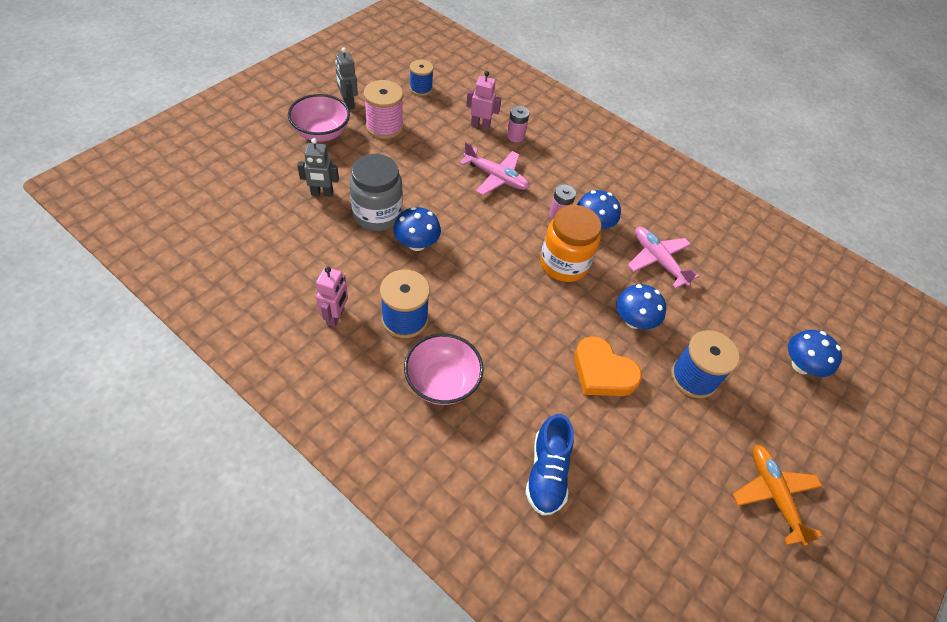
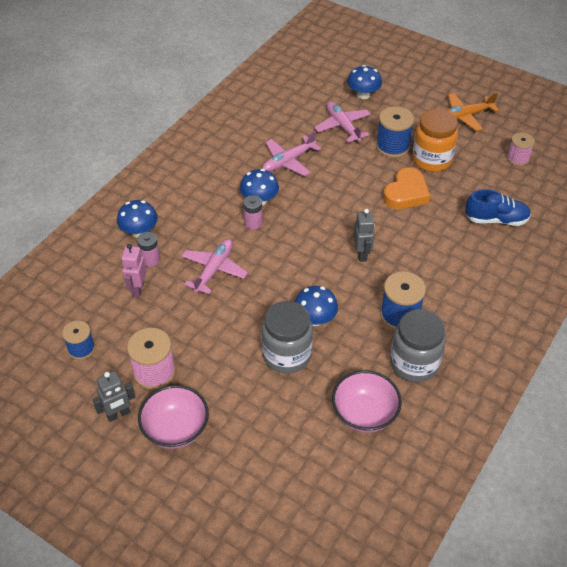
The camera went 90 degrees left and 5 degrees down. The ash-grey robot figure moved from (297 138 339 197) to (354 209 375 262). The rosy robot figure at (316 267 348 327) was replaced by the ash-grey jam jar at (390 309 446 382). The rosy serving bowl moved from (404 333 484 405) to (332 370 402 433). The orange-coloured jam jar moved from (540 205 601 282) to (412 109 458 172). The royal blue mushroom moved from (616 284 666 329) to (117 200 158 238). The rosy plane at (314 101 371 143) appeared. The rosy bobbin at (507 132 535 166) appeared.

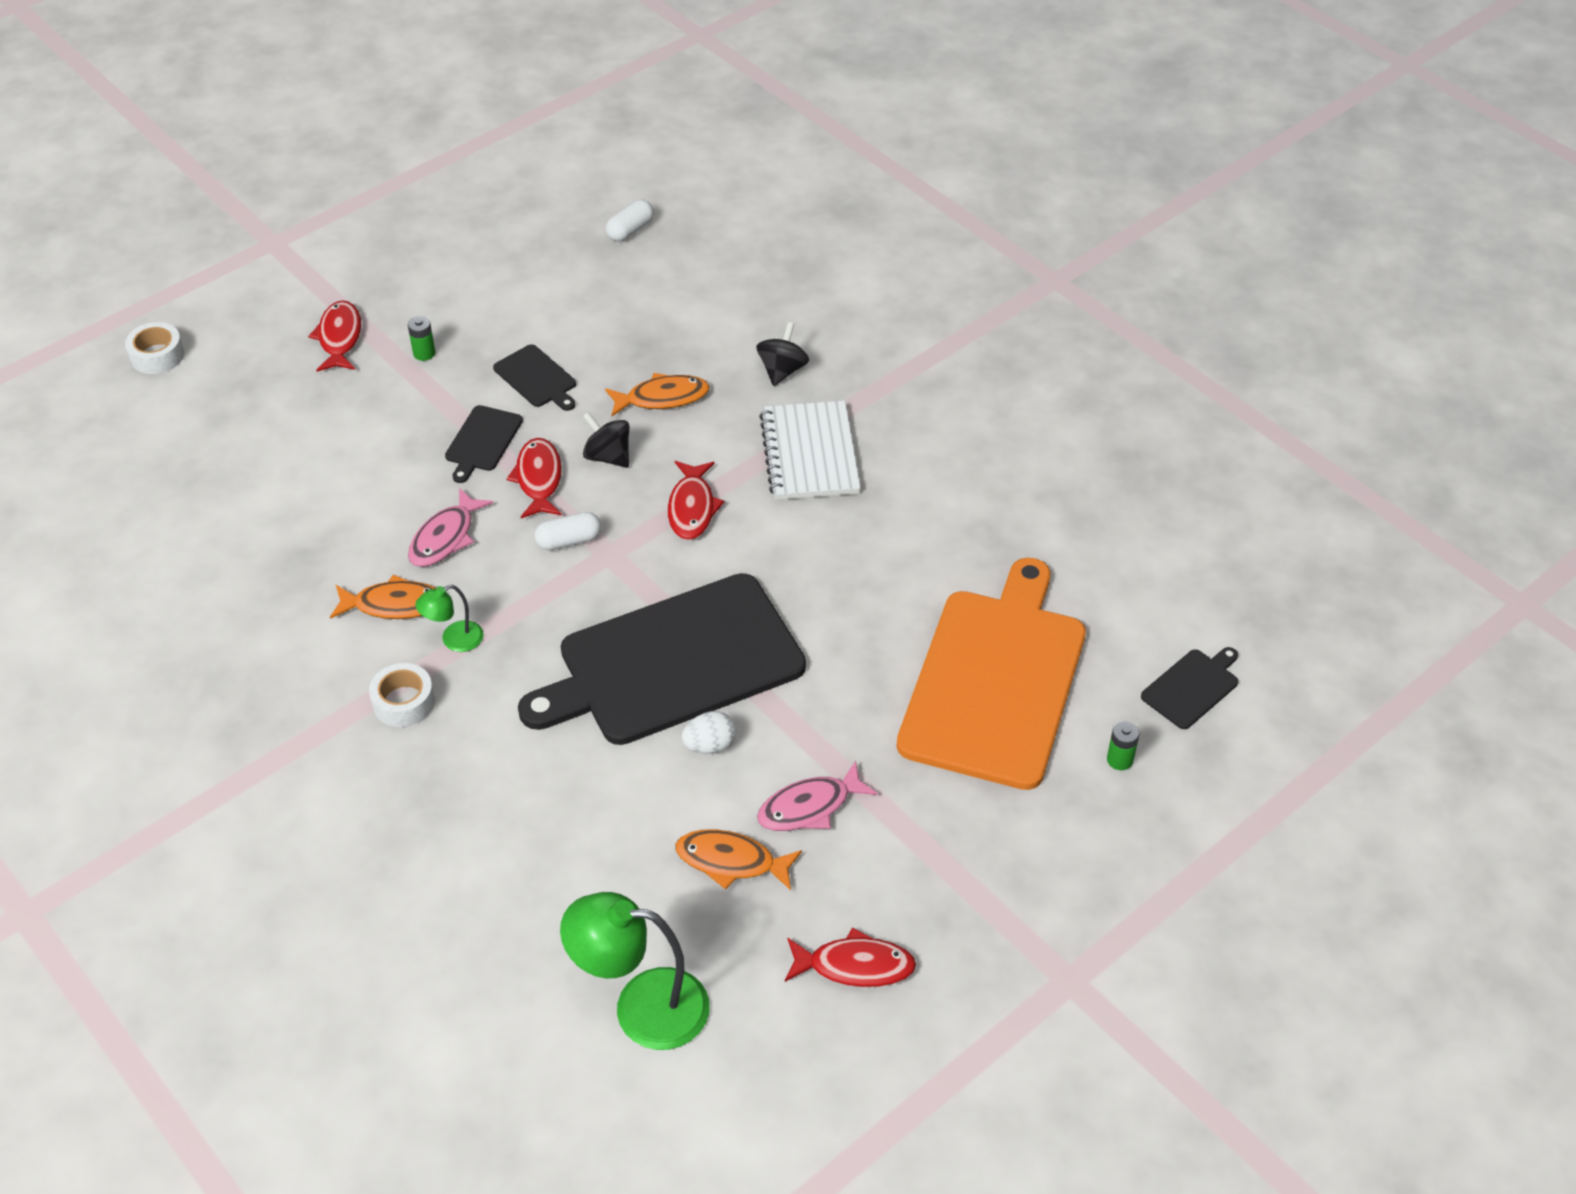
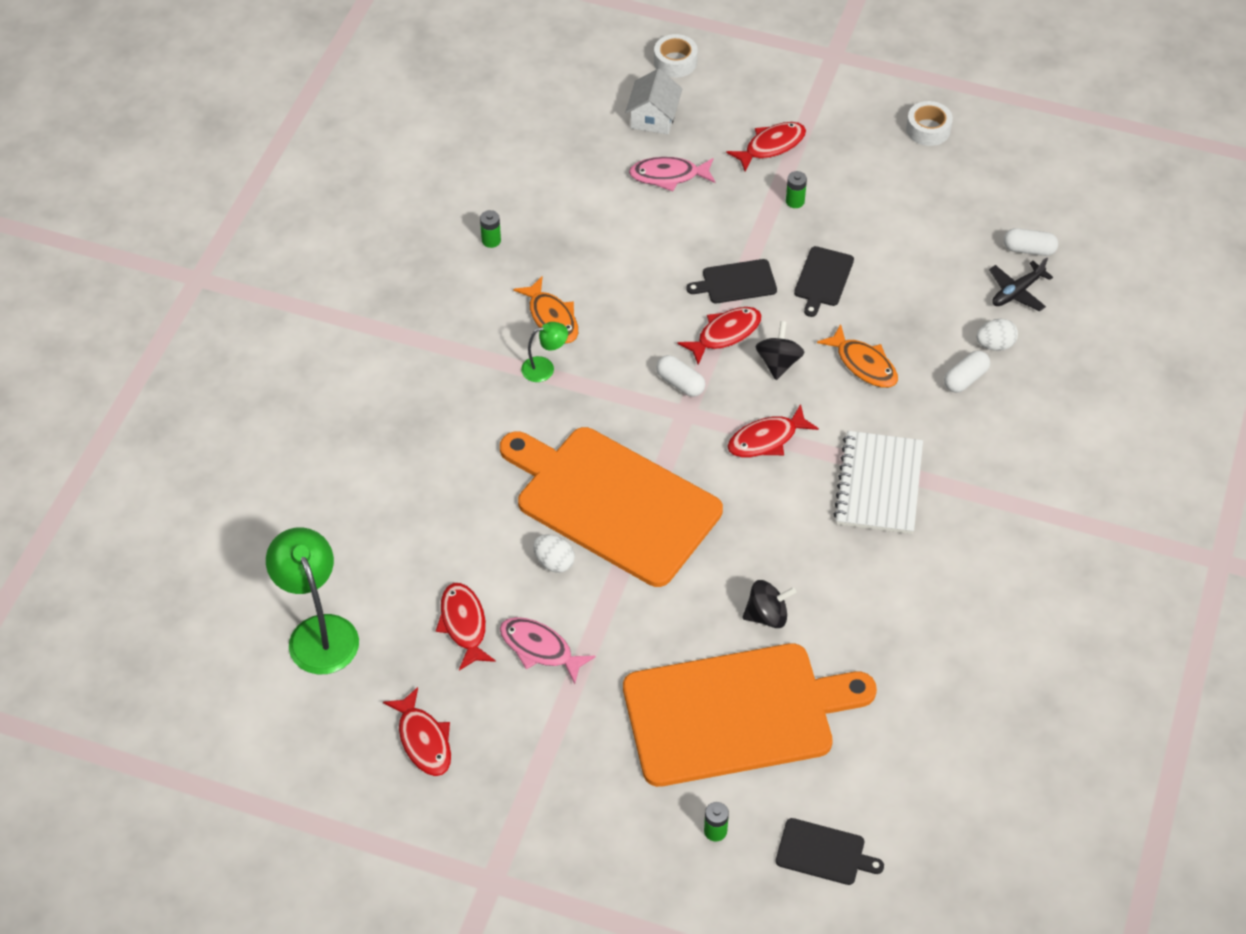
The camera went 60 degrees right and 5 degrees up. The snow-white sticky tape moved from (369 663 435 727) to (906 101 953 146). The rosy fish figure moved from (408 488 493 567) to (629 157 716 191). The emerald reading lamp at (415 585 484 652) turned 135 degrees clockwise. The jet-black chopping board at (518 573 806 745) became the orange-coloured chopping board at (500 427 723 587). The orange-coloured fish figure at (675 829 802 890) became the red fish figure at (436 583 496 670). The jet-black spinning top moved from (756 322 809 386) to (742 580 796 628). The snow-white notepad at (759 401 861 500) turned 45 degrees counterclockwise. The emerald power cell at (480 210 501 248) appeared. The snow-white cottage at (625 69 683 134) appeared. The snow-white pill at (944 350 990 393) appeared. The snow-white egg shape at (976 319 1018 351) appeared. The jet-black plane at (989 257 1053 311) appeared.

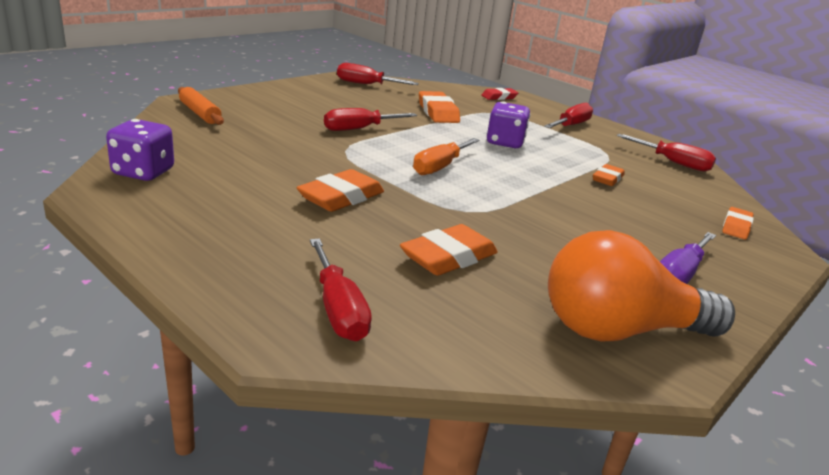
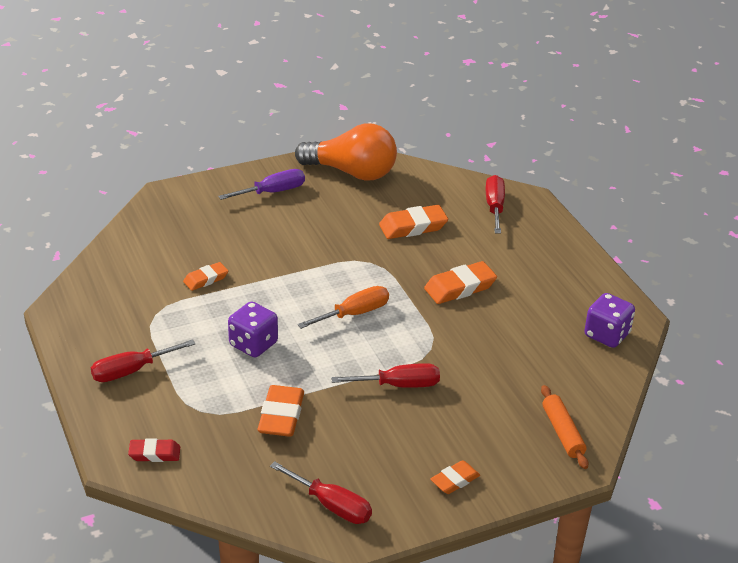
The camera went 155 degrees left and 10 degrees up. The red flat screwdriver at (617 134 716 172) disappeared. The orange-coloured pencil eraser moved from (722 207 754 239) to (430 460 480 494).

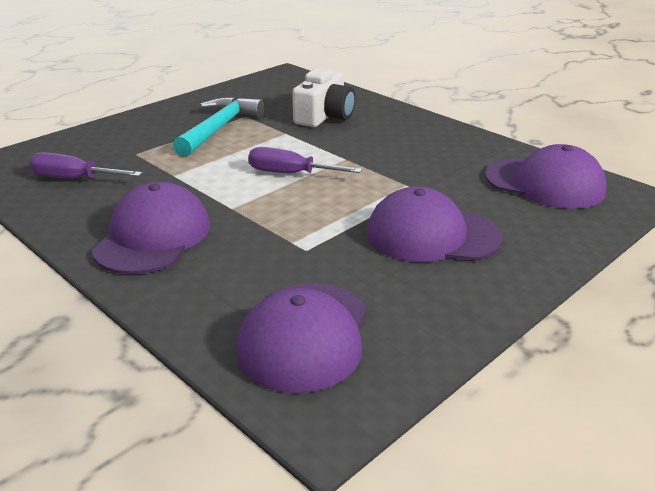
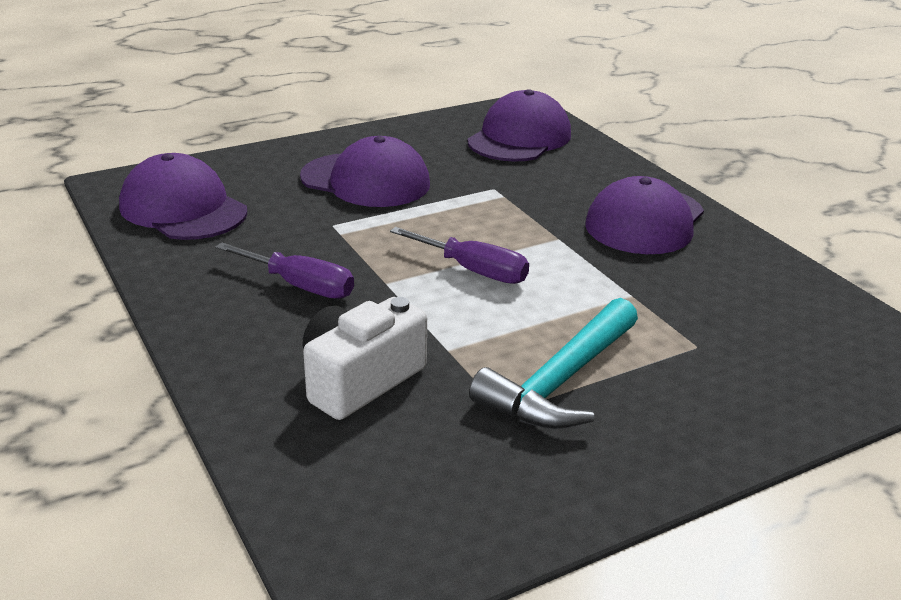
The camera went 165 degrees left and 0 degrees up. The violet flat screwdriver moved from (29 152 142 178) to (215 243 354 299).

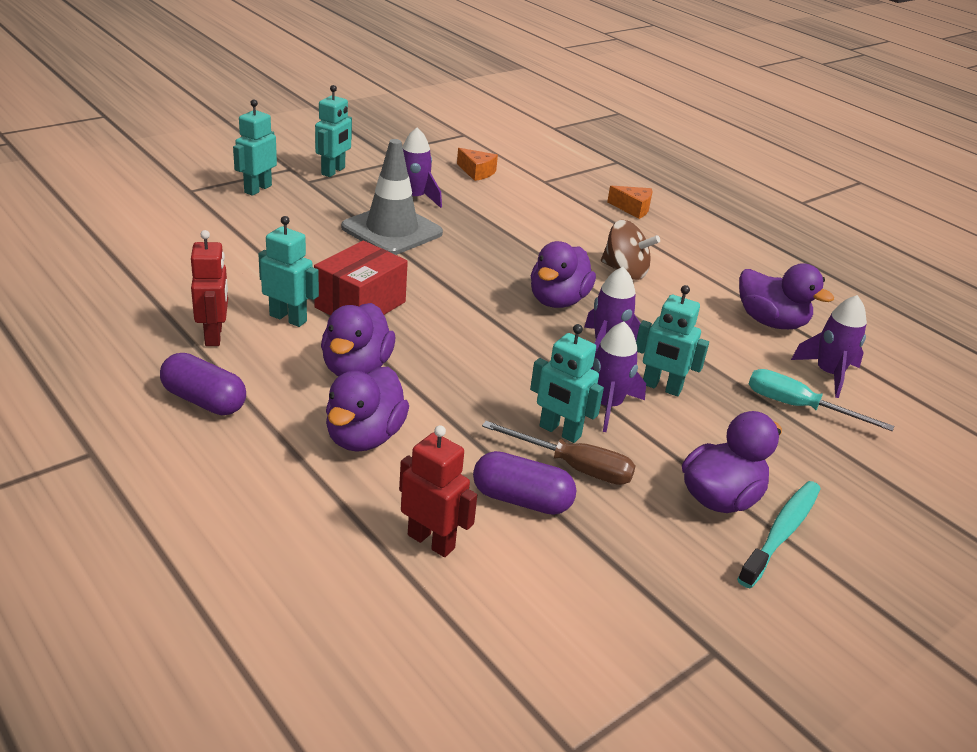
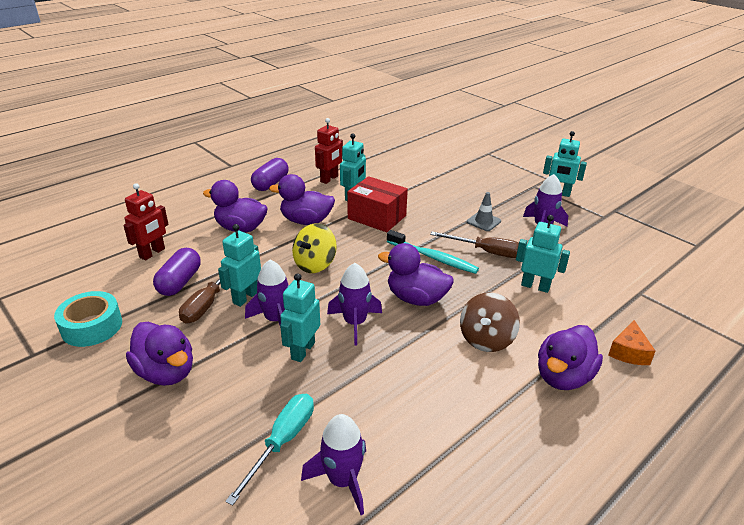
The camera went 90 degrees right and 0 degrees up. The red robot figure at (191 230 228 346) turned 45 degrees counterclockwise. The teal robot figure moved from (233 99 277 196) to (516 215 570 293). The ash-grey road cone at (341 139 443 255) changed to 0.47 times the size. The orange-coloured cheese wedge at (457 148 498 181) disappeared. The teal tooth brush moved from (737 481 821 588) to (387 230 479 274). The violet toy duck moved from (739 263 834 329) to (538 325 603 390). The teal sticky tape at (54 291 122 347) appeared. The yellow spinning top at (292 223 337 273) appeared. The brown flat screwdriver at (430 232 519 258) appeared.

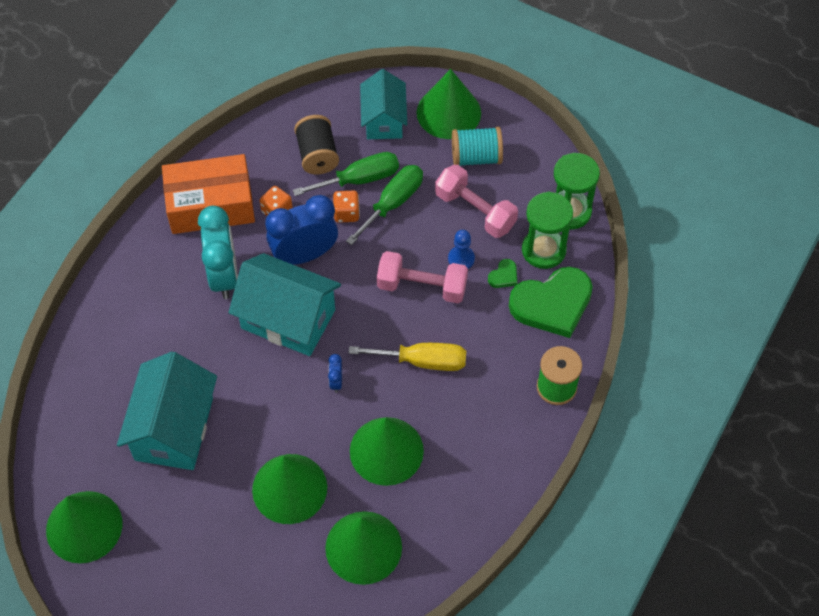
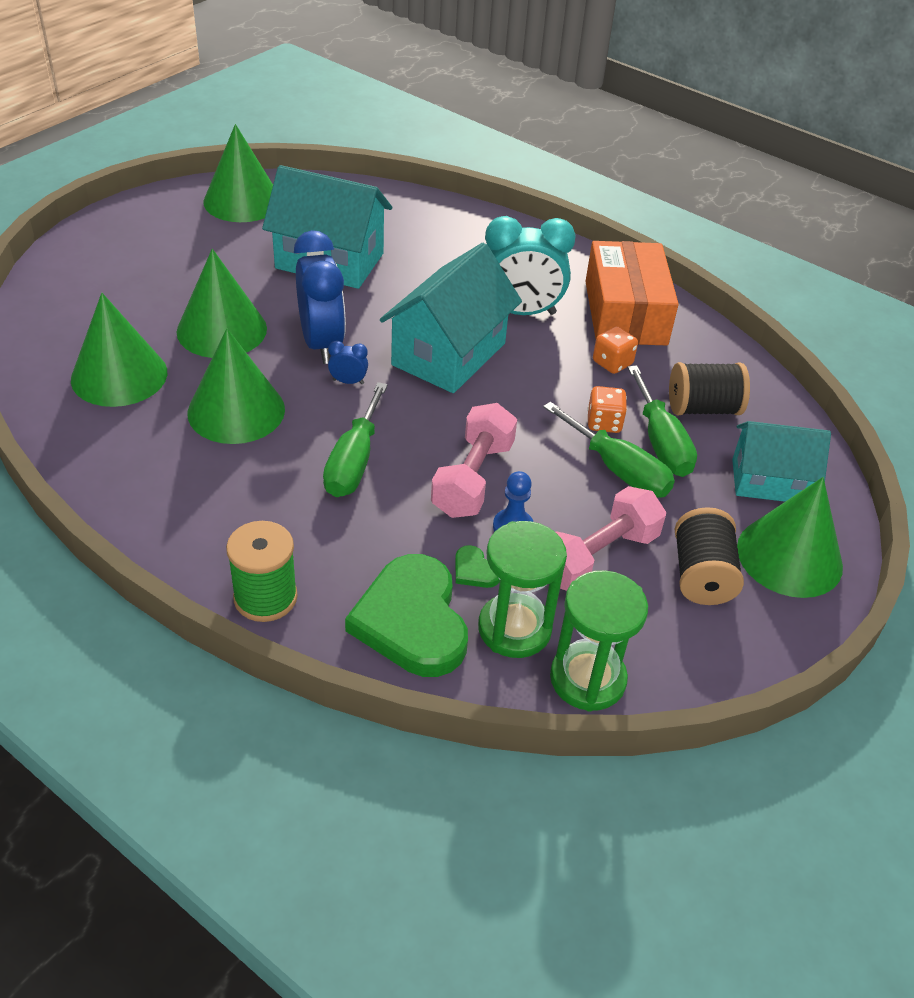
The camera went 95 degrees right and 15 degrees down. The royal blue clock moved from (265 195 338 265) to (294 230 346 364). The yellow flat screwdriver at (349 343 466 371) became the emerald flat screwdriver at (323 382 388 497). The teal bobbin at (452 127 503 166) became the jet-black bobbin at (675 507 744 605).

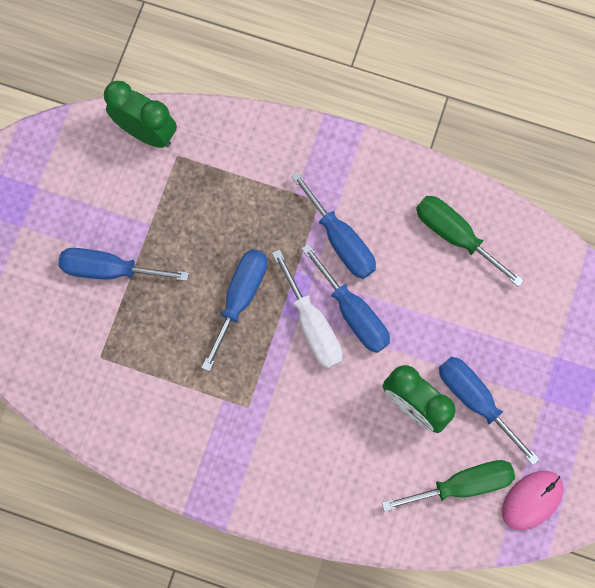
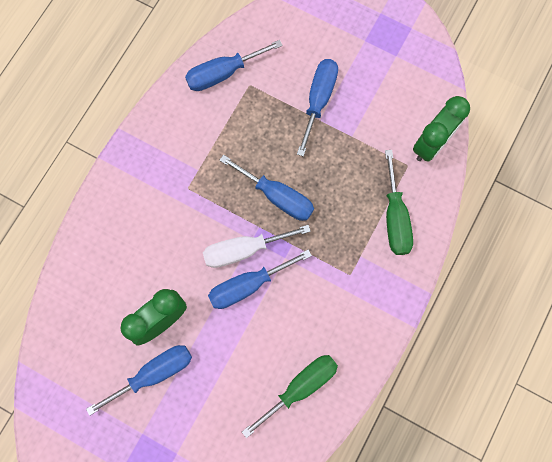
The camera went 100 degrees right and 0 degrees up. The royal blue flat screwdriver moved from (291 172 376 279) to (185 40 283 91). The emerald flat screwdriver moved from (382 460 515 512) to (385 150 413 255). The rosy computer mouse at (502 471 564 530) disappeared.

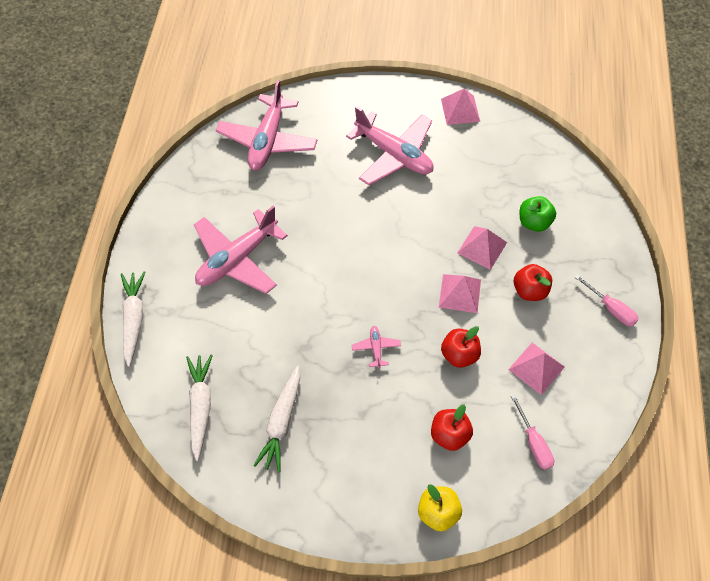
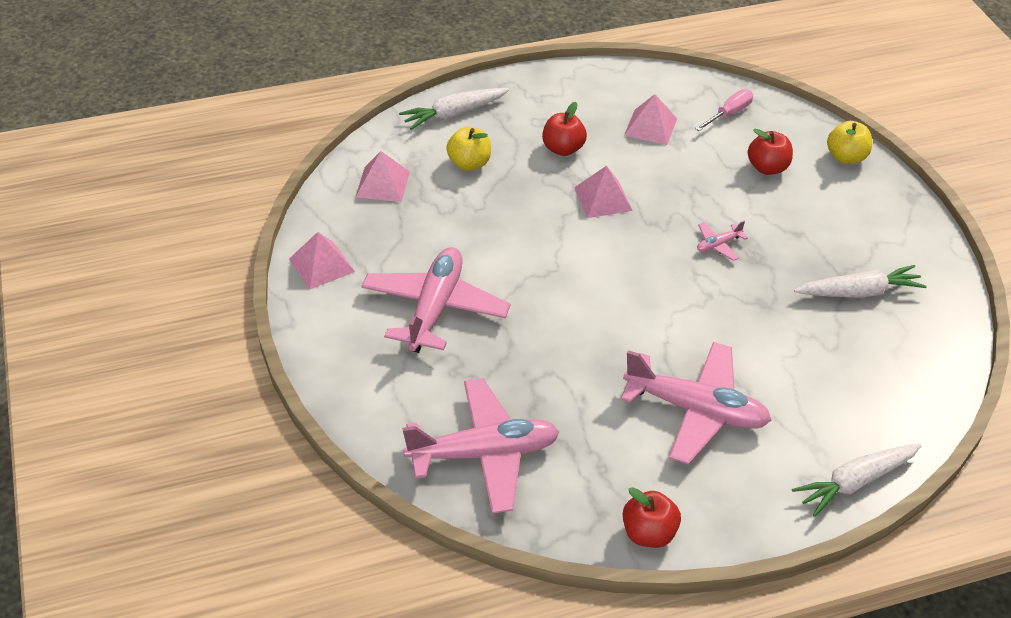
The camera went 115 degrees left and 15 degrees down. The snow-white toy carrot moved from (186 354 213 461) to (399 88 509 130). The red apple moved from (441 326 481 368) to (623 487 681 548). The rosy pyramid moved from (457 226 507 270) to (355 151 410 202). The emerald apple at (520 196 556 232) became the yellow apple at (446 127 491 171). The rosy flat screwdriver at (575 275 639 326) disappeared.

